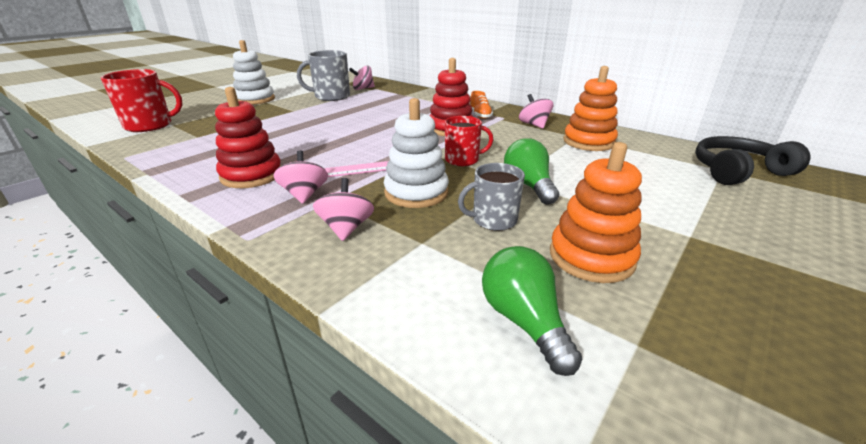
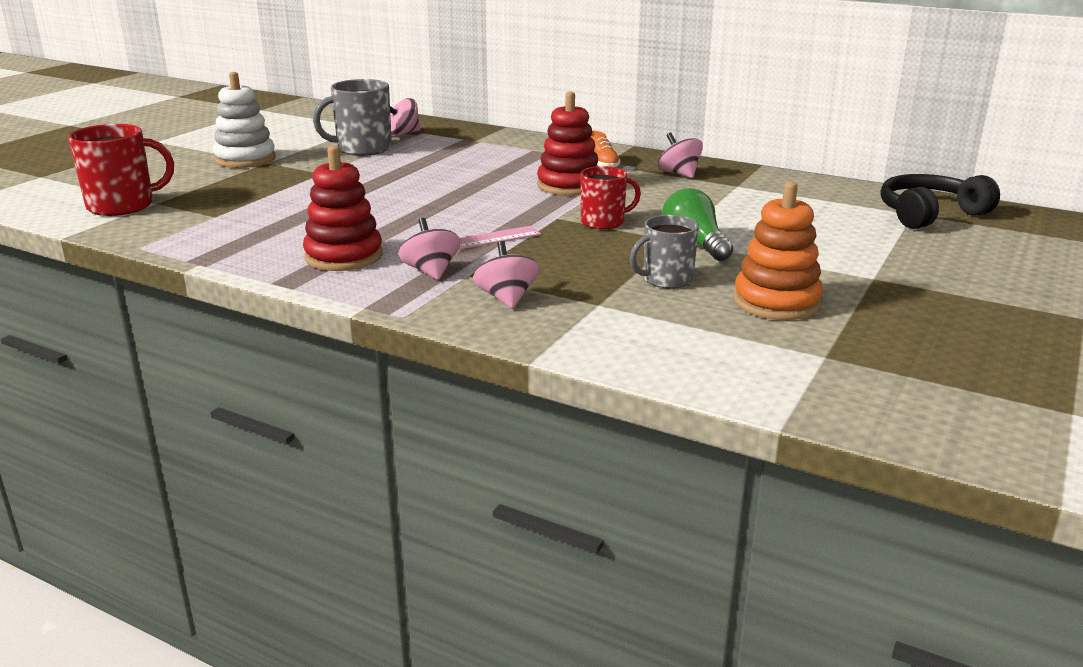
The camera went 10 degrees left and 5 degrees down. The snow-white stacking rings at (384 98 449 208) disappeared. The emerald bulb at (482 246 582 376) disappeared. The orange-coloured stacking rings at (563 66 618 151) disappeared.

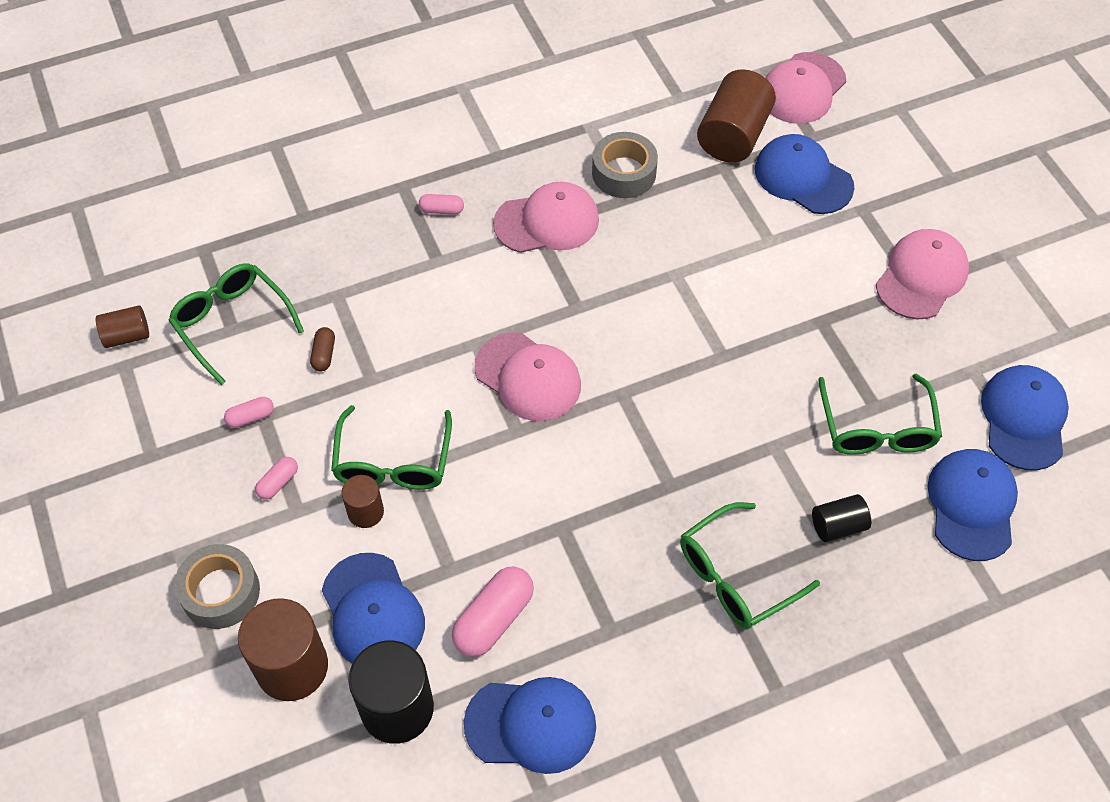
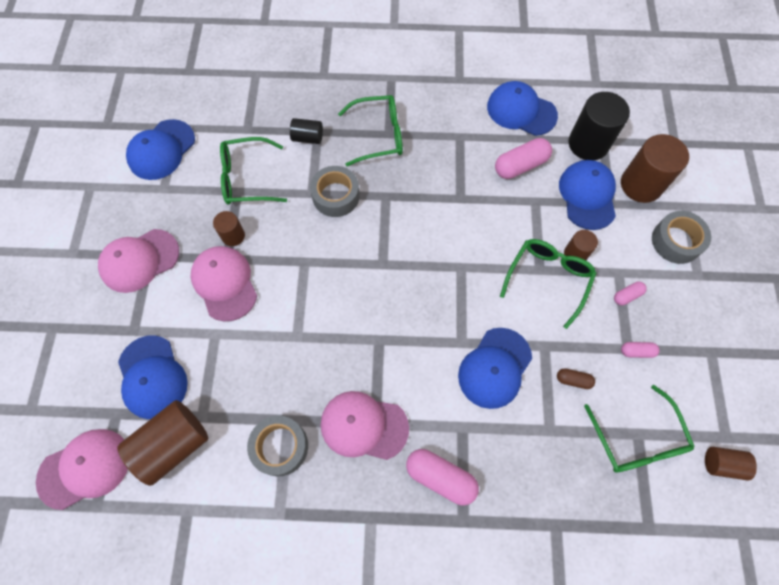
The camera went 155 degrees left and 10 degrees up. The brown pill at (310 327 335 371) turned 75 degrees clockwise. The rosy pill at (419 194 464 215) changed to 1.91 times the size. The rosy cap moved from (474 332 581 421) to (190 246 257 321). The emerald glasses at (818 373 942 455) turned 120 degrees counterclockwise. The royal blue cap moved from (927 449 1018 561) to (458 328 532 409). The brown solid cylinder at (213 211 245 246) appeared. The ash-grey sticky tape at (310 166 360 217) appeared.

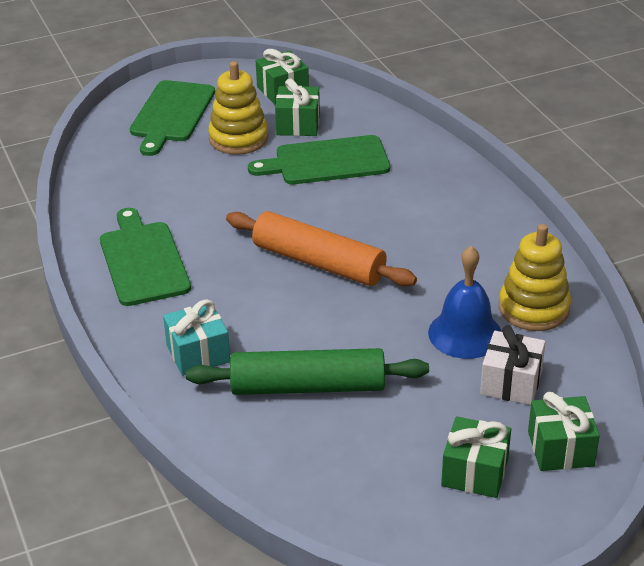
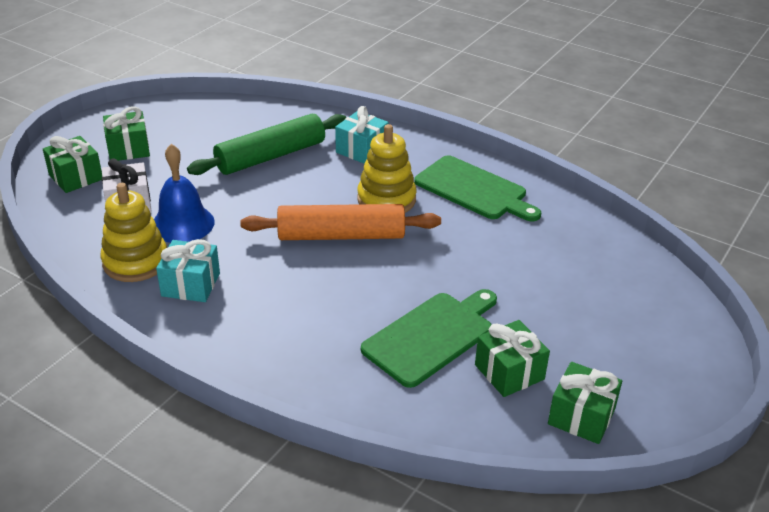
The camera went 145 degrees right and 0 degrees up. The emerald chopping board at (130 80 215 156) disappeared. The yellow stacking rings moved from (208 61 268 155) to (357 124 416 213). The teal present at (156 239 220 302) appeared.

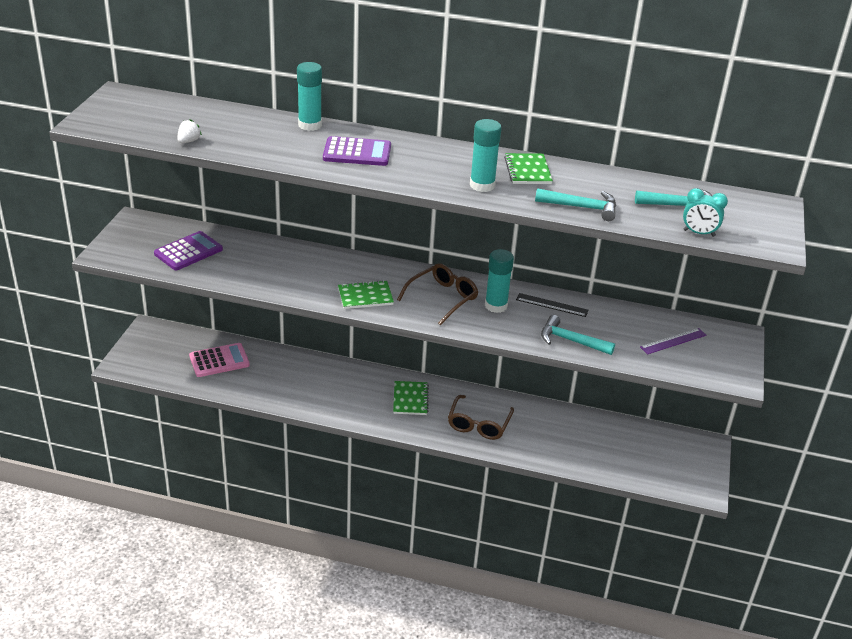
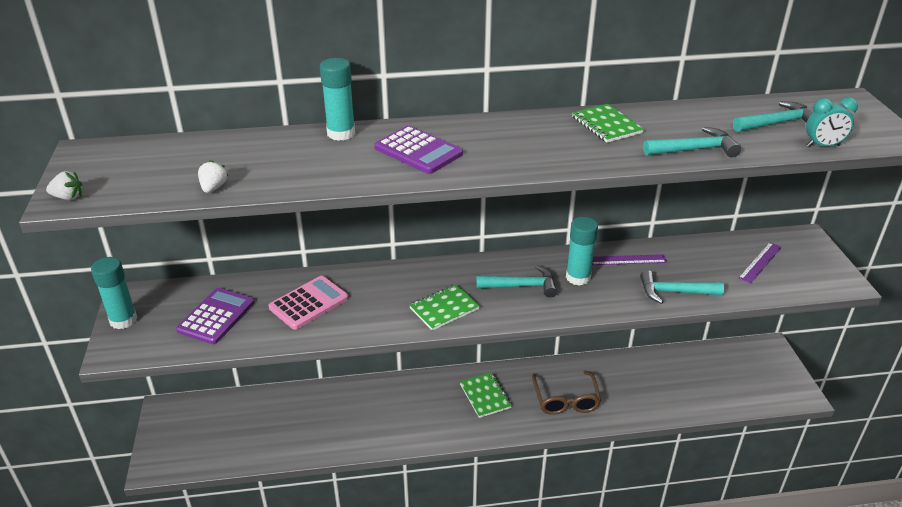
The camera went 20 degrees left and 0 degrees up. The rosy calculator moved from (189 343 250 377) to (268 276 349 330). The violet calculator at (323 136 391 166) turned 60 degrees clockwise. The brown glasses at (397 263 478 325) was replaced by the teal claw hammer at (476 265 557 297). The teal glue moved from (470 119 502 192) to (91 257 138 329). The jet-black measuring stick at (516 293 589 317) became the violet measuring stick at (592 254 667 265). The snow-white toy strawberry at (46 171 83 200) appeared.

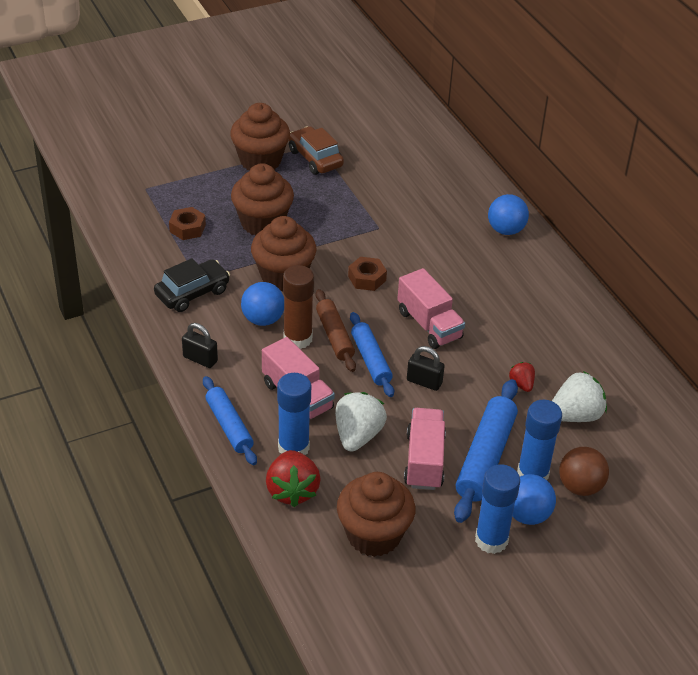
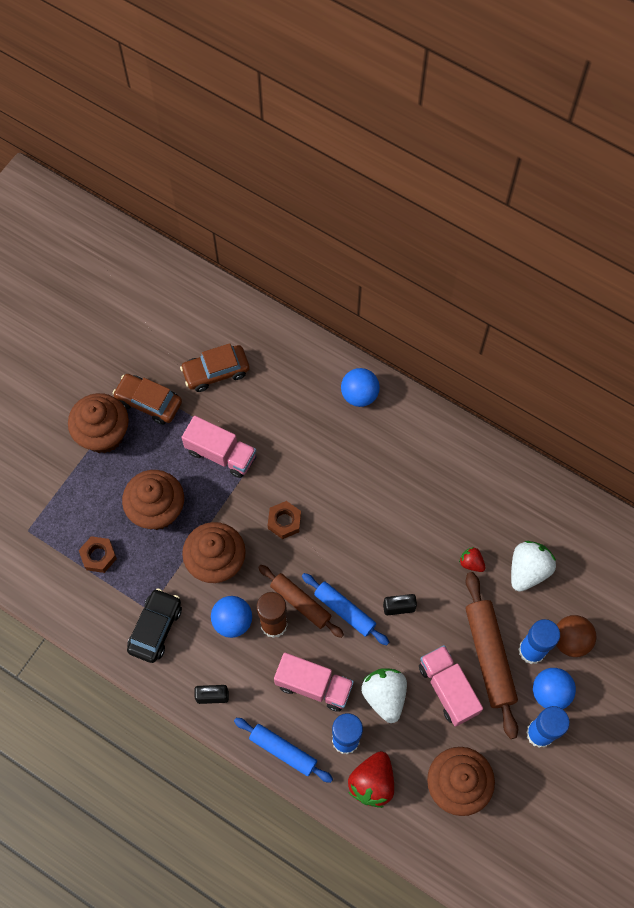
The camera went 30 degrees left and 25 degrees up. The red toy strawberry at (266 450 321 507) turned 60 degrees clockwise. The rosy lorry moved from (397 268 465 349) to (181 416 256 478). The royal blue dough roller at (454 379 518 523) became the brown dough roller at (466 572 518 739). The brown car at (180 343 250 392) appeared.

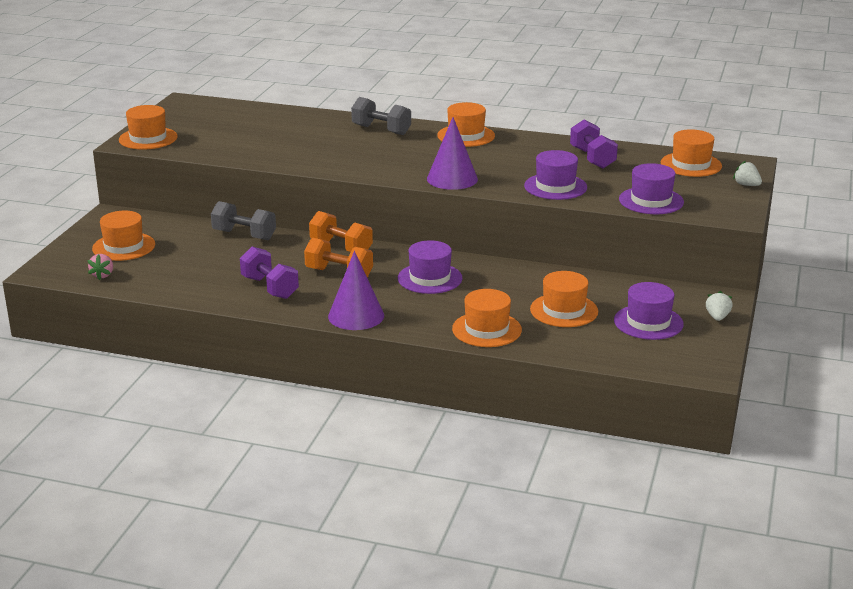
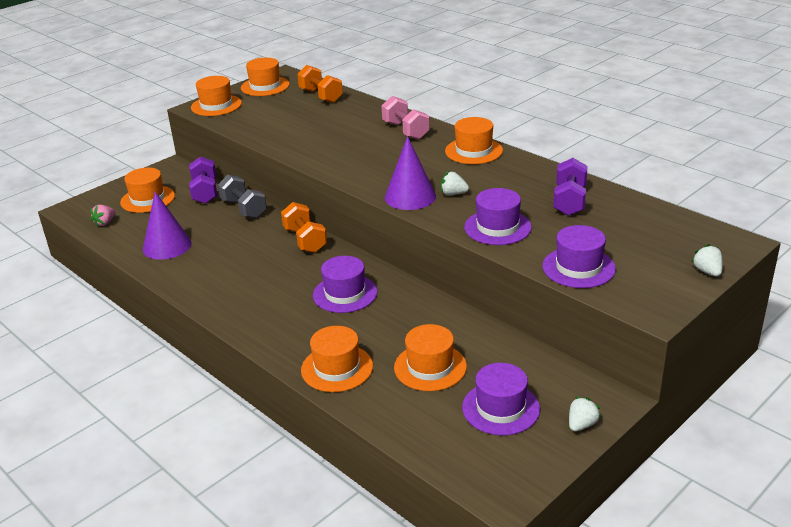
The camera went 30 degrees right and 5 degrees up. The violet dumbbell moved from (240 247 299 299) to (189 156 217 204). The orange-coloured dumbbell moved from (304 238 373 278) to (297 65 343 103). The violet solid cone moved from (328 251 384 330) to (143 192 192 260). The ash-grey dumbbell at (351 97 411 135) became the rosy dumbbell at (381 96 430 140). The orange-coloured tall hat moved from (661 129 722 177) to (241 58 290 96). The snow-white toy strawberry at (441 171 469 195) appeared.

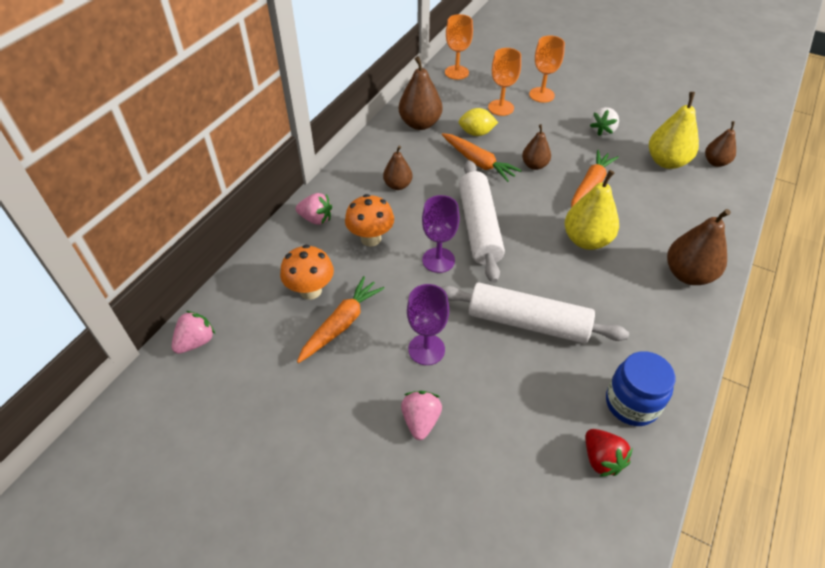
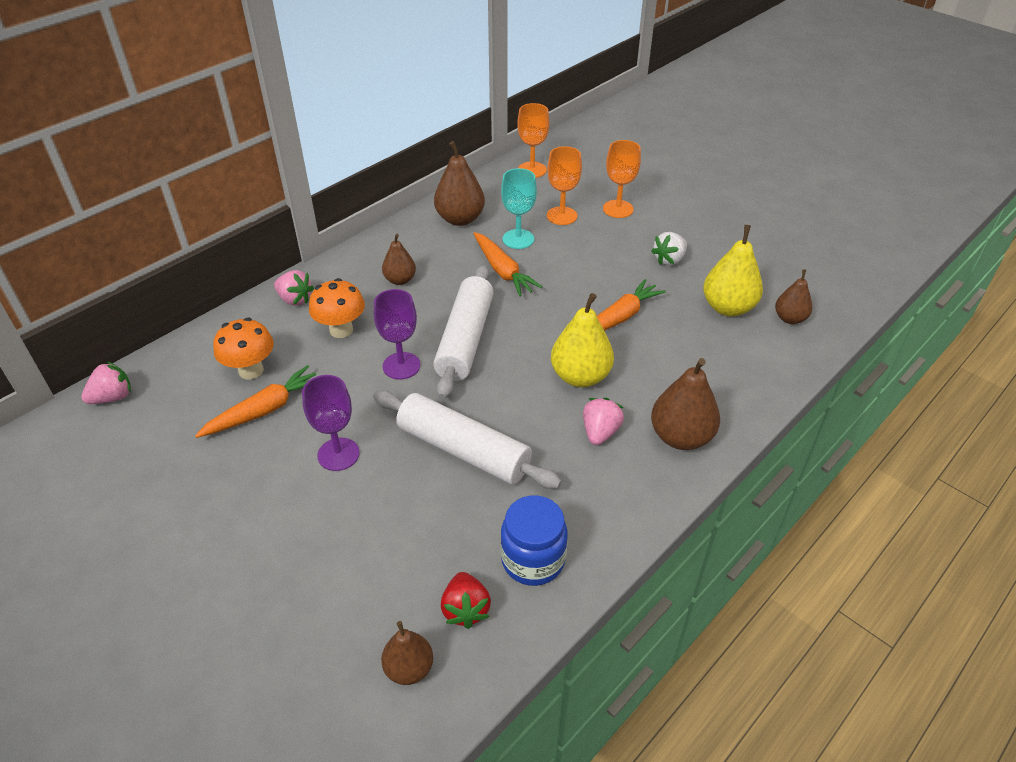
The camera went 15 degrees right and 5 degrees down. The rosy toy strawberry moved from (401 391 442 440) to (583 397 624 445). The yellow toy lemon at (459 108 498 136) was replaced by the teal wine glass at (501 168 537 249). The brown pear moved from (522 124 551 170) to (381 621 433 685).

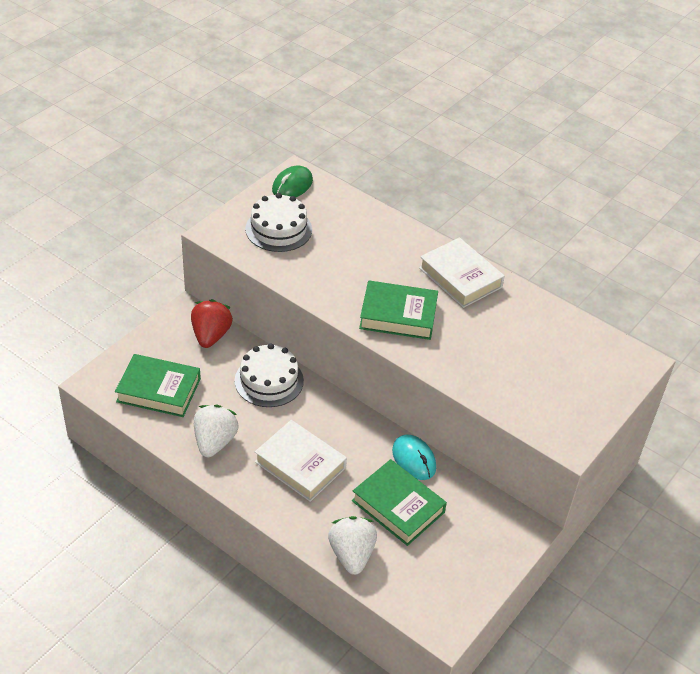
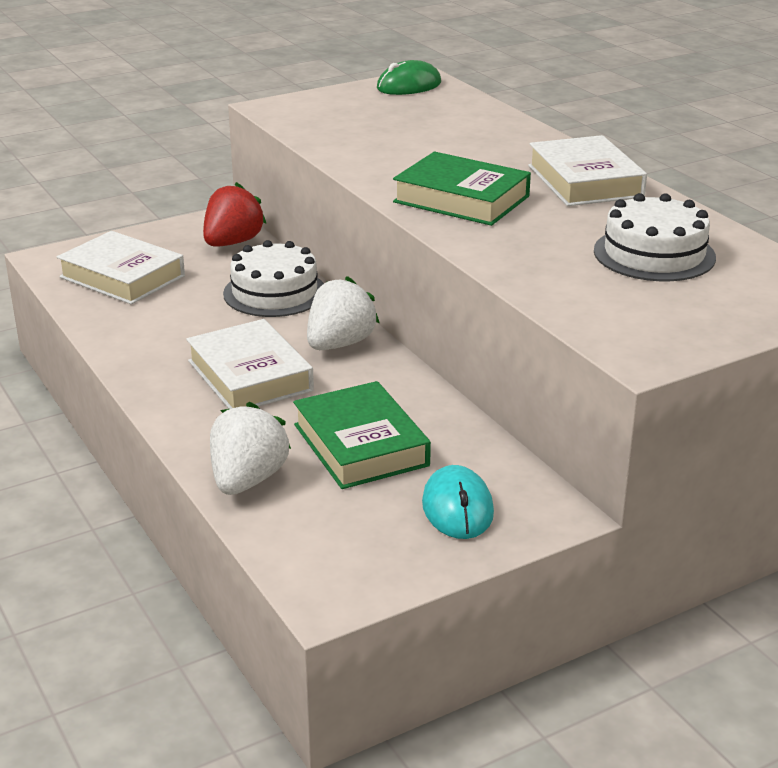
The camera went 25 degrees right and 15 degrees down. The emerald book at (115 354 201 417) became the snow-white book at (57 231 185 304). The snow-white toy strawberry moved from (194 405 238 457) to (307 276 380 350). The snow-white layer cake moved from (245 193 312 252) to (594 193 716 281). The teal computer mouse moved from (392 434 436 480) to (422 465 494 539).

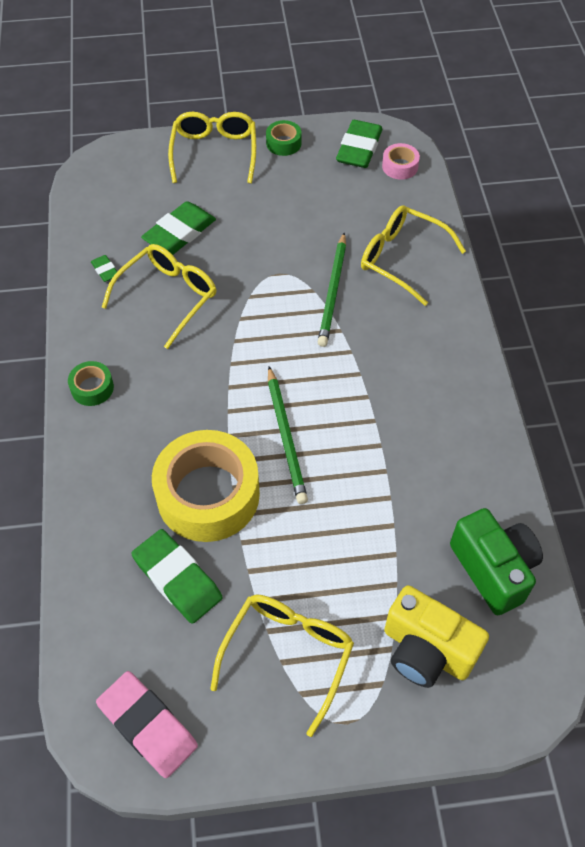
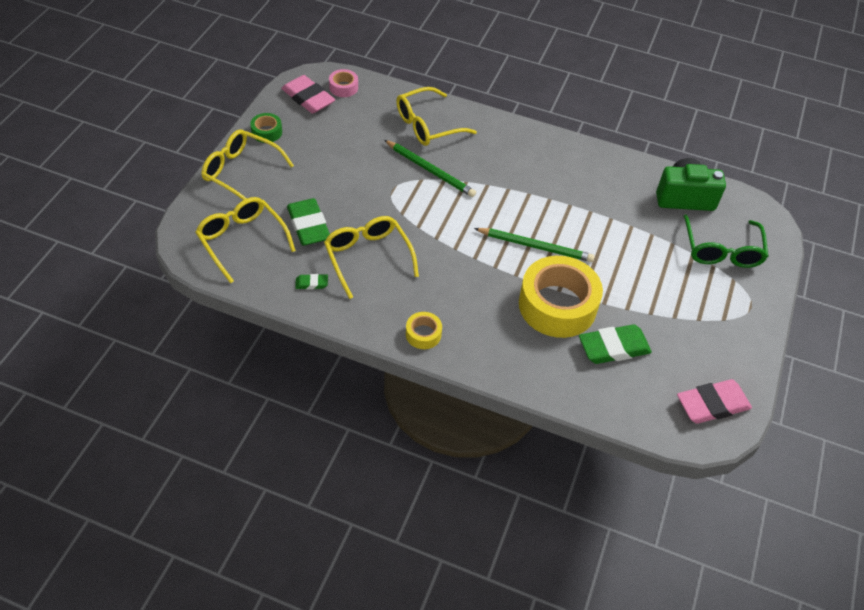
The camera went 65 degrees left and 5 degrees down. The emerald sticky tape at (68 361 114 406) became the yellow sticky tape at (406 312 442 349). The yellow glasses moved from (210 595 354 737) to (195 197 296 284). The emerald pencil eraser at (336 120 383 168) became the rosy pencil eraser at (281 75 335 114). The yellow camera at (384 585 489 688) was replaced by the emerald glasses at (683 214 769 268).

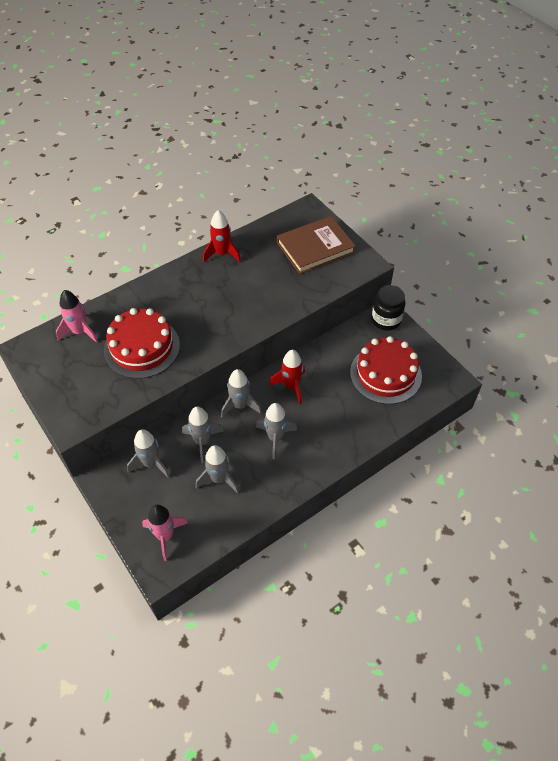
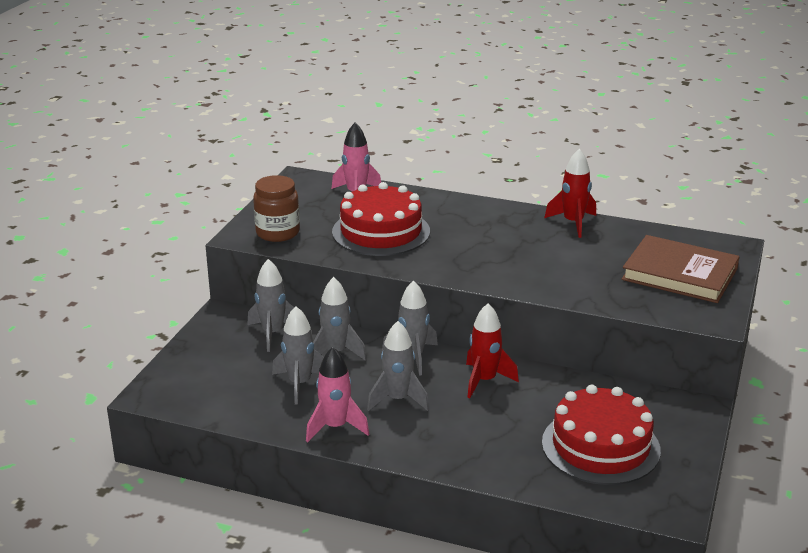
The camera went 55 degrees right and 25 degrees down. The rosy toy rocket moved from (142 505 188 561) to (306 347 369 442). The jet-black jam jar at (371 285 406 331) disappeared. The brown jam jar at (253 175 300 242) appeared.

